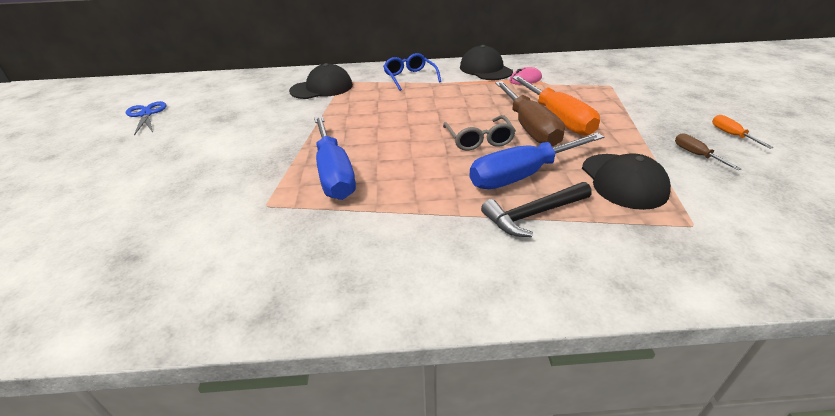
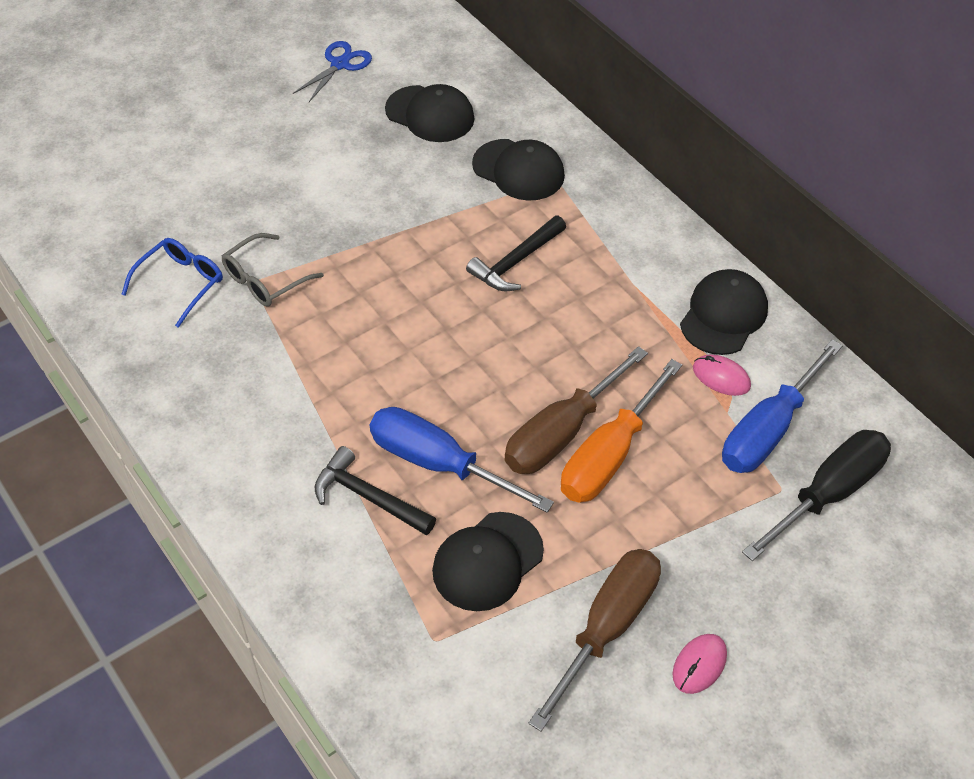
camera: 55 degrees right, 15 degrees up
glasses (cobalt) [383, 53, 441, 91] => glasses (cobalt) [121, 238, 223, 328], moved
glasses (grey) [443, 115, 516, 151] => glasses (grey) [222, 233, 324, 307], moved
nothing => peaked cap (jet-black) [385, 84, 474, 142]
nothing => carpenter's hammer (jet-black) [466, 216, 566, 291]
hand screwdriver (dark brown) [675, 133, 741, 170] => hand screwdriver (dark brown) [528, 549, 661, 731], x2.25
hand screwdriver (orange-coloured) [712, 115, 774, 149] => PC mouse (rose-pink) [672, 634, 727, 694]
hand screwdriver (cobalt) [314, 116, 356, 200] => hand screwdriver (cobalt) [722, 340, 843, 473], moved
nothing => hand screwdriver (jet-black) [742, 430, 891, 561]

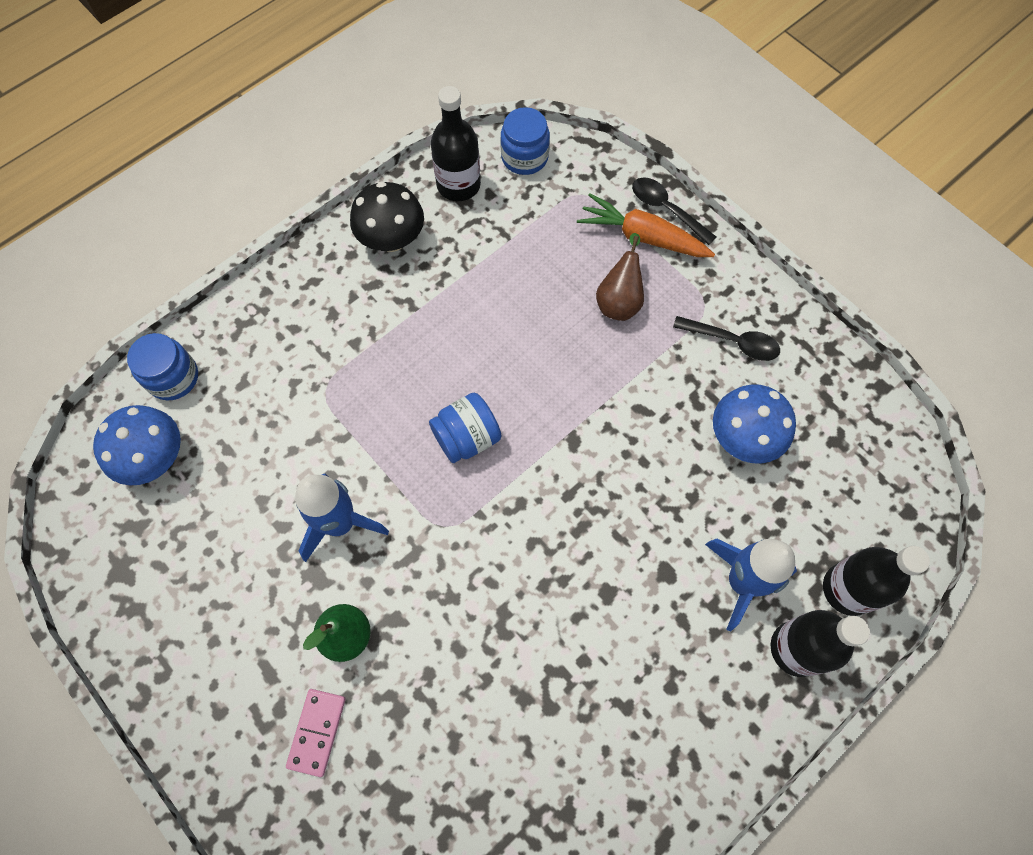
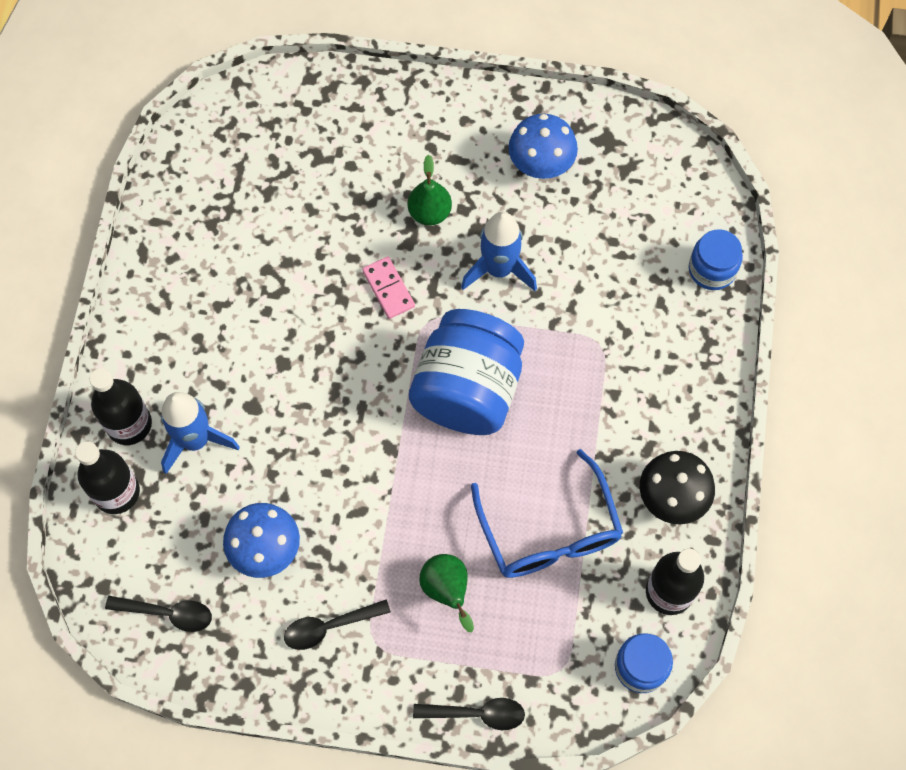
camera: 140 degrees right, 0 degrees up
nothing => tablespoon (jet-black) [105, 596, 212, 632]
domino piece (rose-pink) [286, 689, 346, 777] => domino piece (rose-pink) [362, 257, 415, 319], moved
preserve jar (cobalt) [429, 393, 501, 463] => preserve jar (cobalt) [409, 309, 524, 435], x1.92
pear (dark brown) [596, 233, 644, 321] => pear (green) [419, 554, 474, 632]
nothing => glasses (cobalt) [471, 449, 623, 578]
fungus (cobalt) [93, 405, 181, 485] => fungus (cobalt) [508, 114, 578, 179], moved
carrot (orange-coloured) [577, 193, 715, 257] => nothing

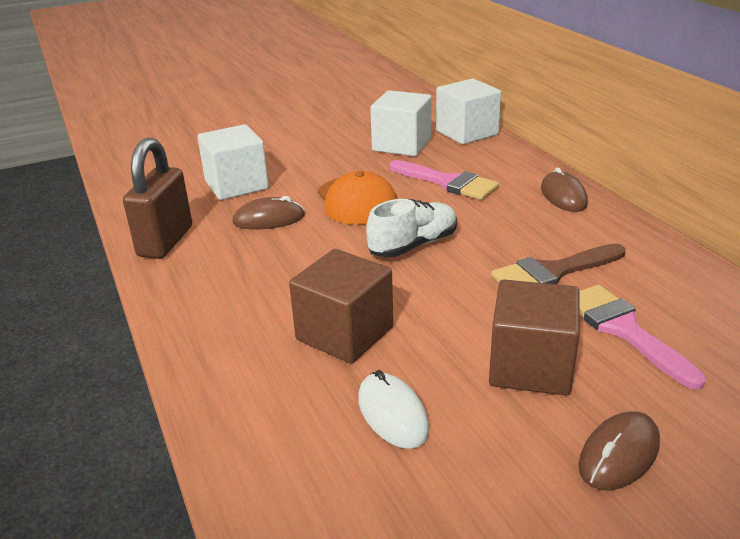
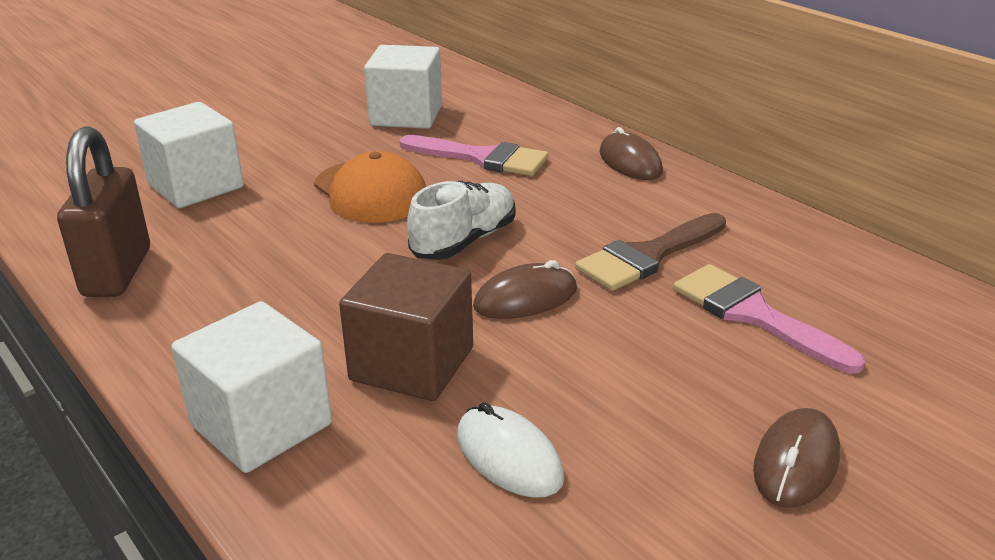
camera: 15 degrees left, 0 degrees up
block (snow-white) [436, 79, 501, 145] => block (snow-white) [171, 301, 332, 473], moved
PC mouse (dark brown) [233, 196, 305, 229] => PC mouse (dark brown) [473, 260, 577, 319], moved
block (dark brown) [489, 280, 580, 395] => nothing

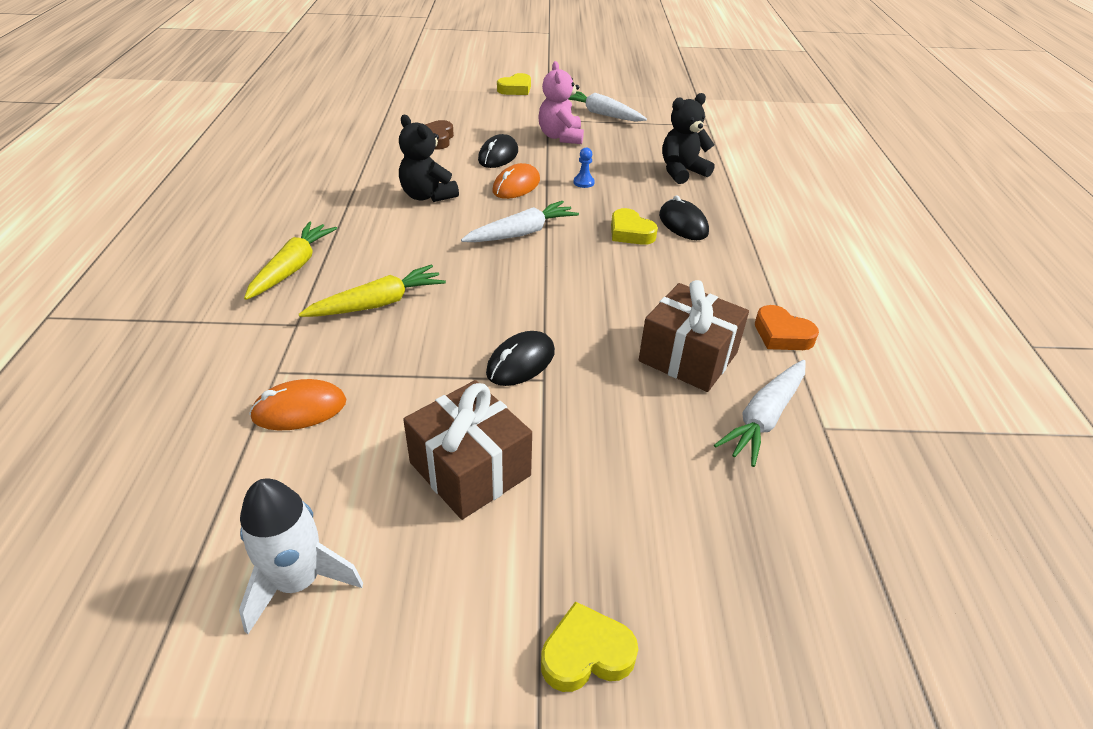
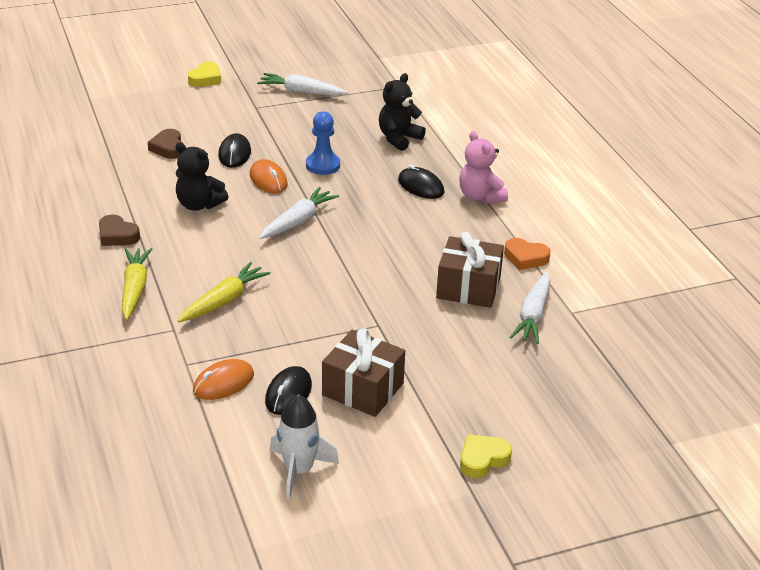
camera: 20 degrees left, 5 degrees down
nothing => heart (dark brown) [99, 215, 140, 246]
PC mouse (orange-coloured) [492, 163, 540, 199] => PC mouse (orange-coloured) [250, 159, 287, 194], 45 degrees counterclockwise
PC mouse (jet-black) [486, 331, 555, 386] => PC mouse (jet-black) [265, 366, 312, 415], moved
game pawn (cobalt) [574, 148, 595, 188] => game pawn (cobalt) [306, 111, 340, 175], x1.85
teddy (rose-pink) [538, 61, 584, 144] => teddy (rose-pink) [459, 131, 508, 203], moved
heart (golden) [611, 208, 658, 245] => nothing

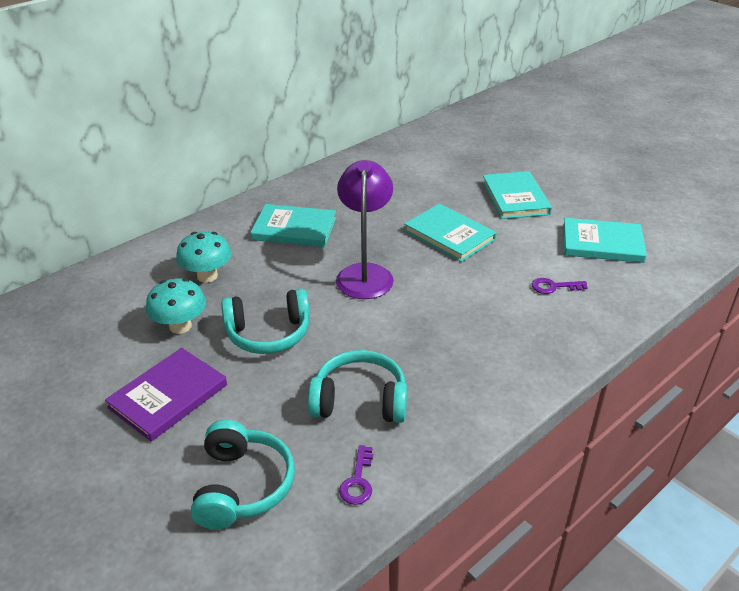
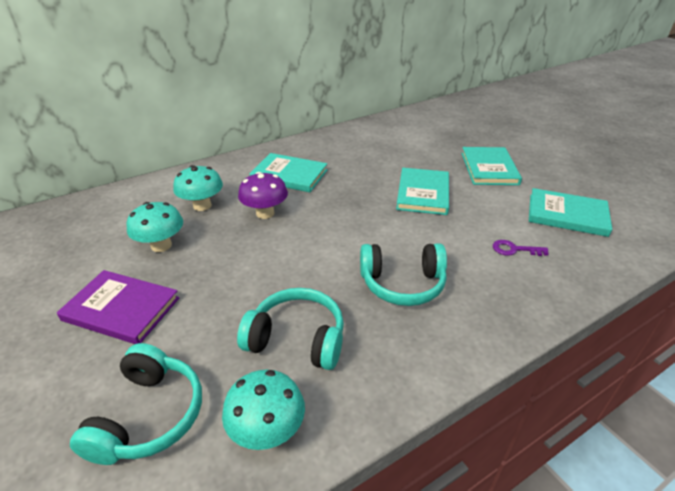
camera: 10 degrees right, 0 degrees up
book (violet) [105, 348, 227, 442] => book (violet) [57, 270, 179, 344], 60 degrees clockwise
door key (violet) [339, 445, 373, 505] => fungus (turquoise) [222, 370, 305, 450]
nothing => fungus (violet) [238, 172, 288, 219]
headset (turquoise) [221, 288, 310, 354] => headset (turquoise) [360, 243, 447, 306], moved
book (turquoise) [404, 204, 497, 262] => book (turquoise) [396, 168, 449, 215], 45 degrees clockwise
lamp (violet) [336, 160, 394, 299] => nothing

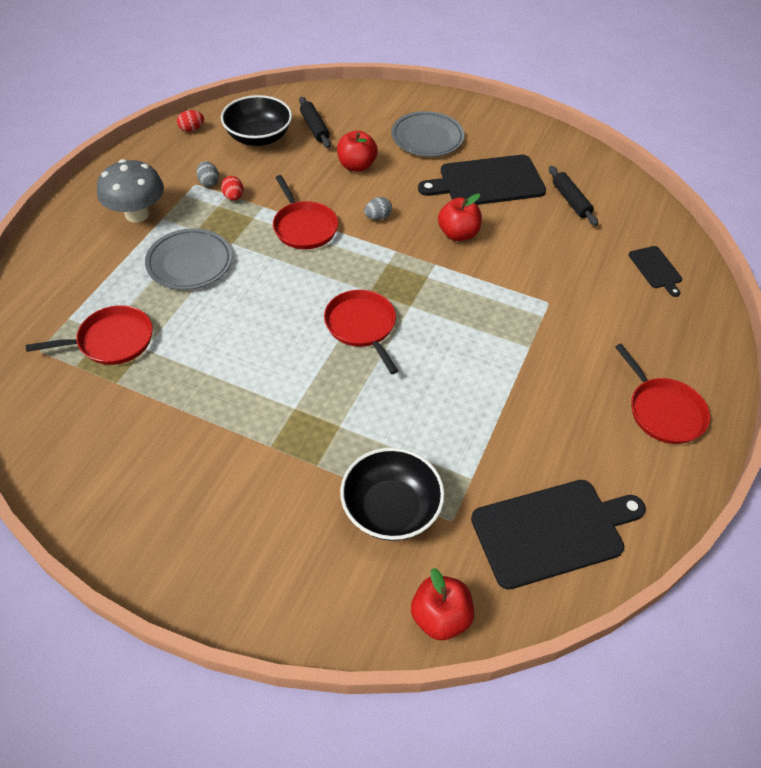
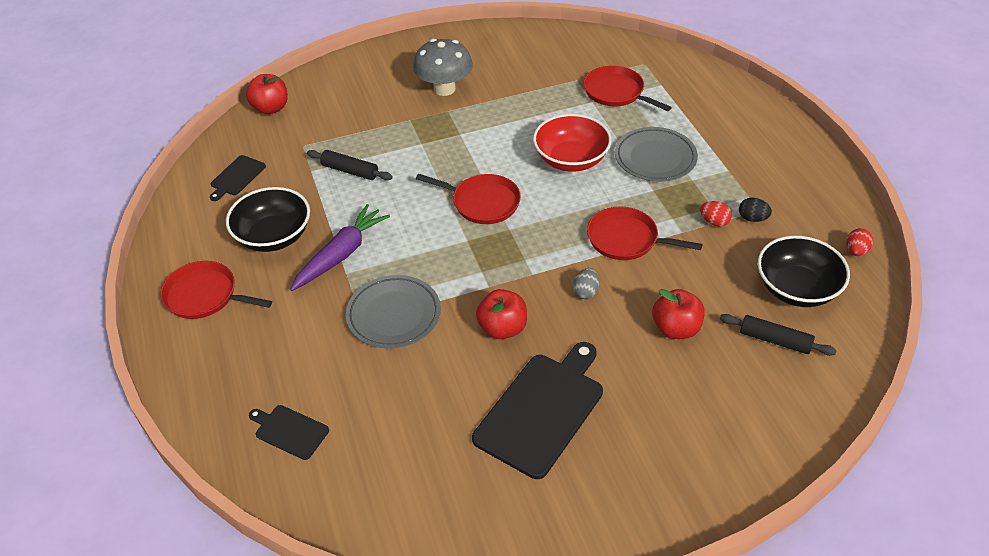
camera: 140 degrees right, 5 degrees down
chopping board (jet-black) [471, 480, 646, 590] => chopping board (jet-black) [210, 155, 266, 201], x0.50
serving bowl (jet-black) [340, 447, 445, 541] => serving bowl (jet-black) [226, 187, 310, 252], moved
nothing => carrot (violet) [290, 204, 390, 291]
rolling pin (jet-black) [549, 166, 598, 226] => rolling pin (jet-black) [307, 150, 393, 180], moved
flat dish (grey) [391, 111, 465, 157] => flat dish (grey) [346, 275, 441, 349], moved
fungus (grey) [97, 159, 164, 223] => fungus (grey) [413, 39, 473, 96], moved
nothing => serving bowl (crimson) [533, 114, 612, 172]
pan (crimson) [26, 305, 153, 365] => pan (crimson) [584, 66, 672, 111], 105 degrees clockwise
toy egg (grey) [196, 161, 219, 187] => toy egg (jet-black) [739, 198, 772, 222]

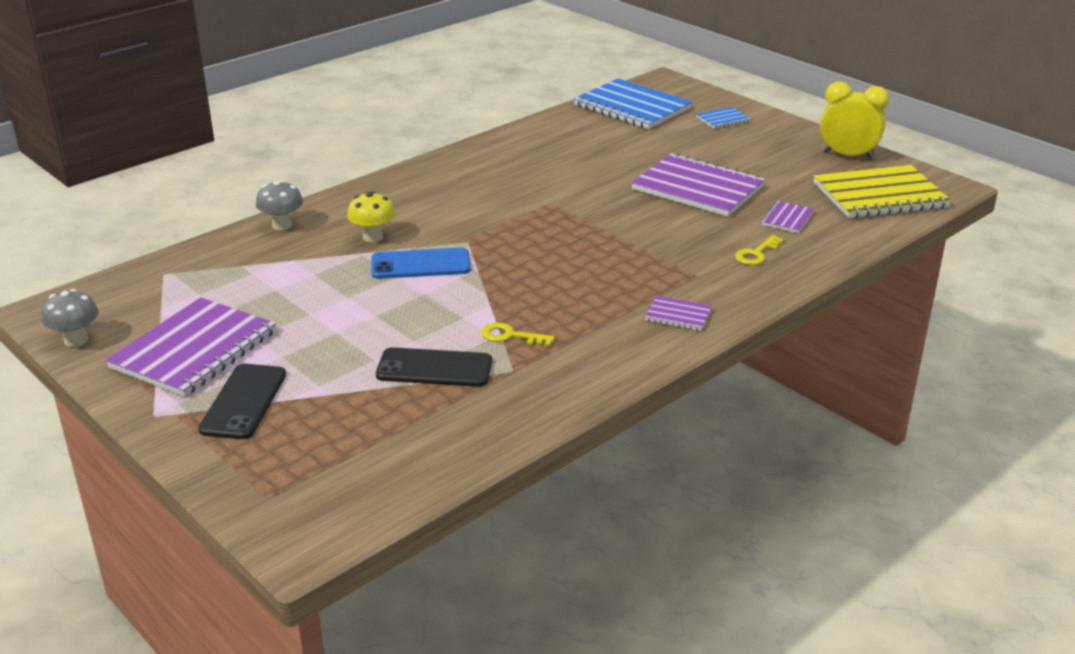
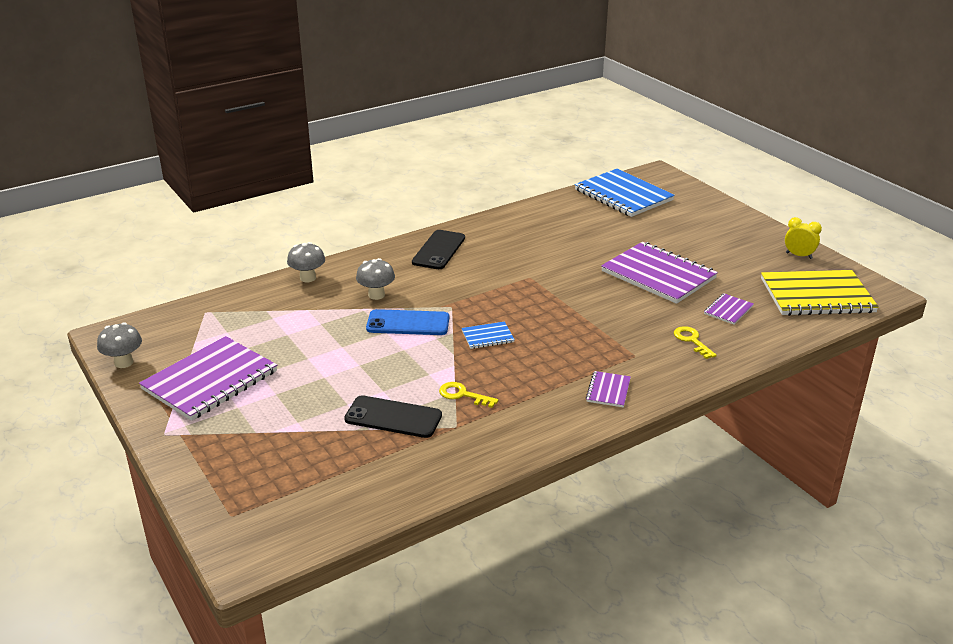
camera: 10 degrees right, 0 degrees up
fungus (golden) [347, 191, 395, 242] => fungus (grey) [356, 258, 395, 300]
smartphone (jet-black) [198, 364, 286, 439] => smartphone (jet-black) [412, 230, 465, 269], moved
notebook (cobalt) [696, 107, 751, 129] => notebook (cobalt) [461, 321, 515, 349], moved
notebook (violet) [645, 296, 712, 331] => notebook (violet) [586, 371, 631, 407], 75 degrees clockwise
door key (golden) [735, 235, 784, 265] => door key (golden) [674, 326, 717, 359], 105 degrees clockwise
bedside clock (golden) [820, 81, 889, 159] => bedside clock (golden) [785, 217, 822, 259], x0.61

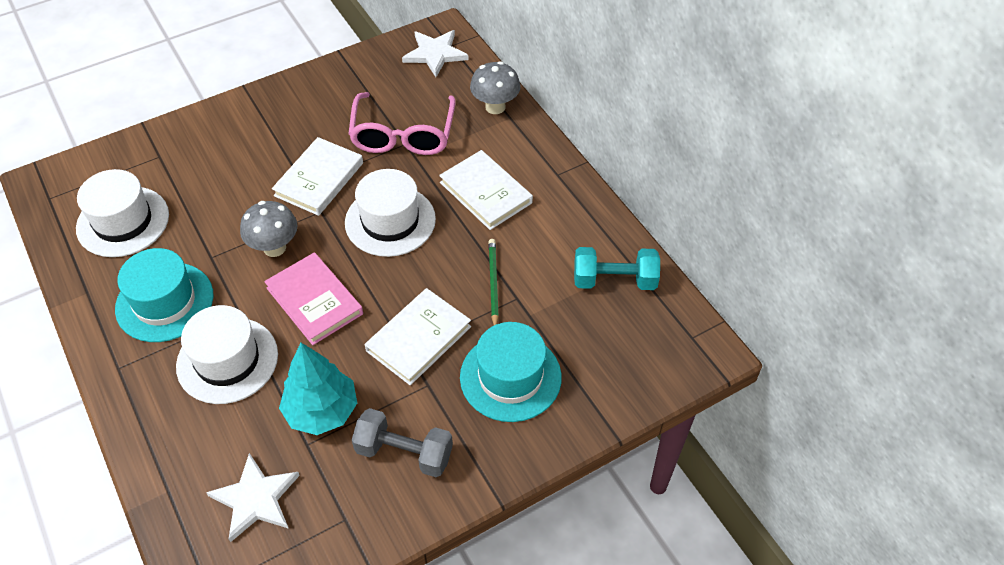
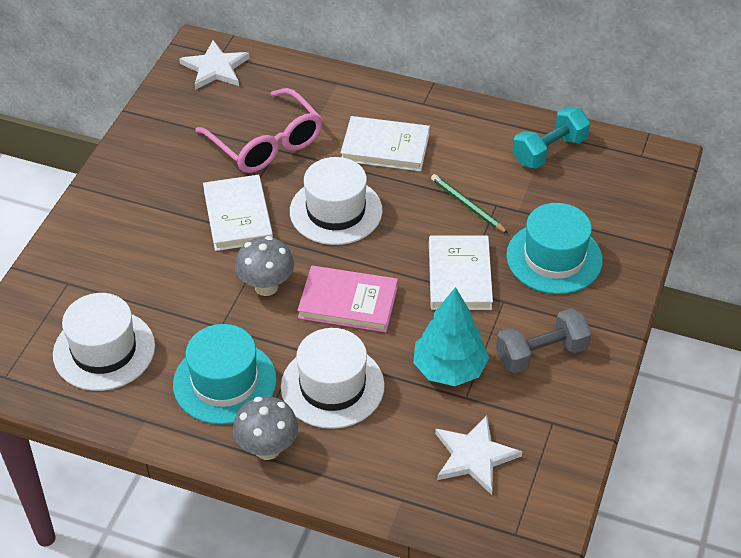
camera: 40 degrees left, 5 degrees down
fungus (grey) [470, 61, 521, 114] => fungus (grey) [233, 396, 298, 460], moved

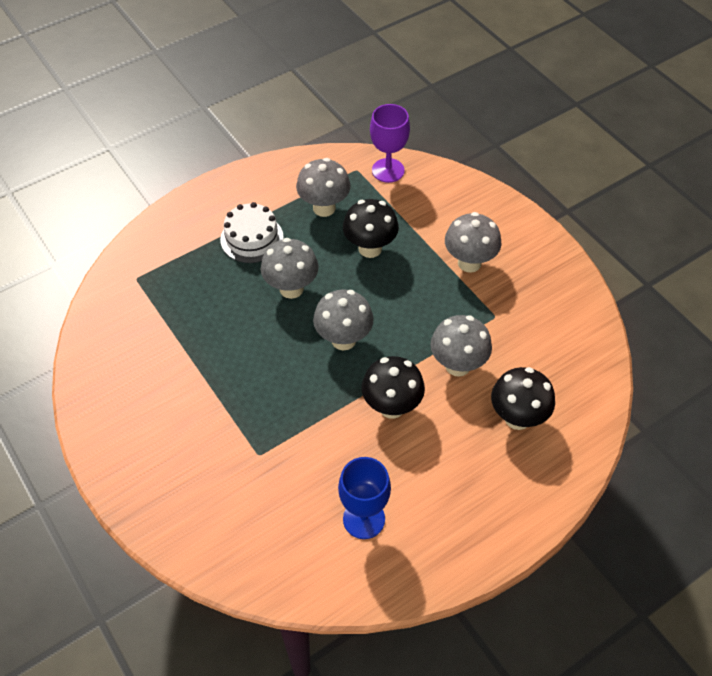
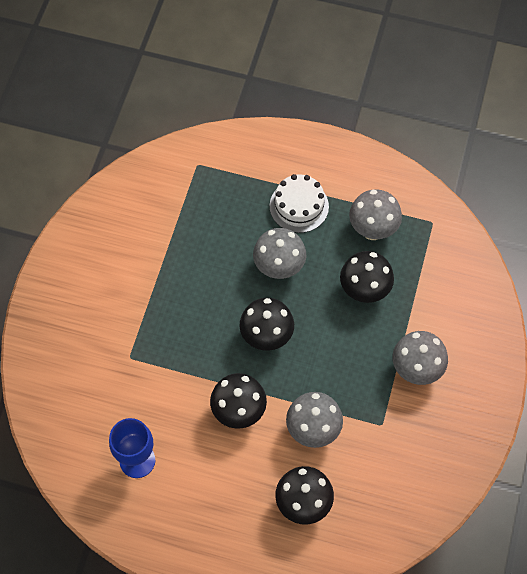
camera: 50 degrees right, 10 degrees up
fungus (grey) [313, 289, 374, 351] => fungus (jet-black) [239, 298, 294, 351]
wine glass (violet) [370, 104, 410, 183] => nothing

